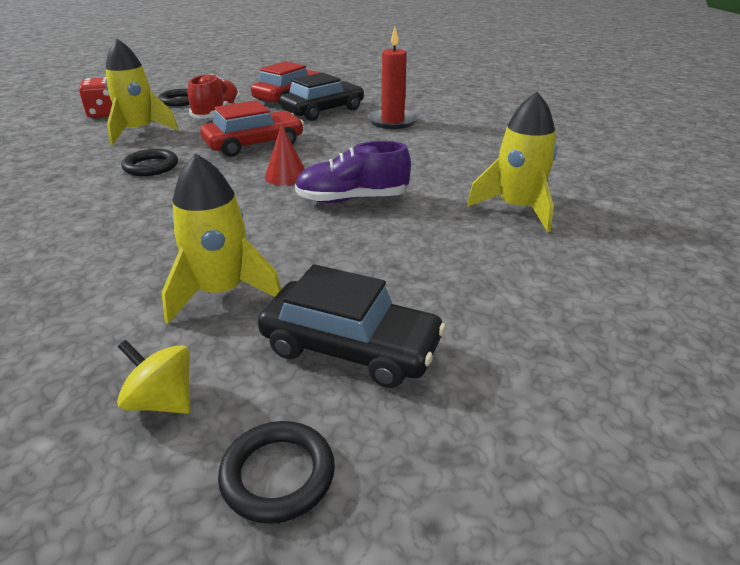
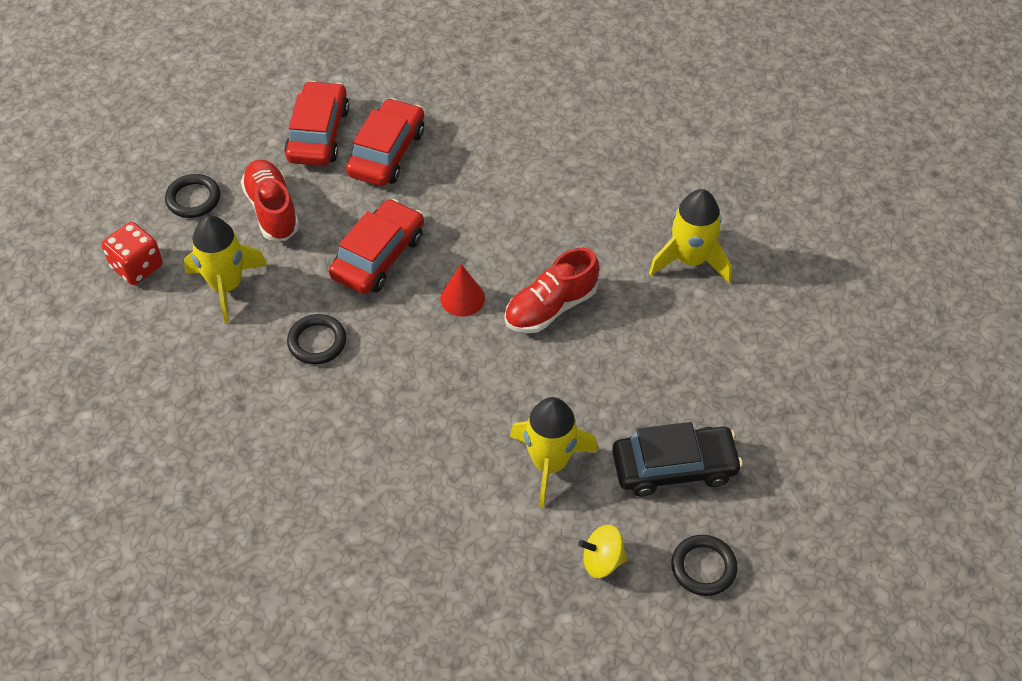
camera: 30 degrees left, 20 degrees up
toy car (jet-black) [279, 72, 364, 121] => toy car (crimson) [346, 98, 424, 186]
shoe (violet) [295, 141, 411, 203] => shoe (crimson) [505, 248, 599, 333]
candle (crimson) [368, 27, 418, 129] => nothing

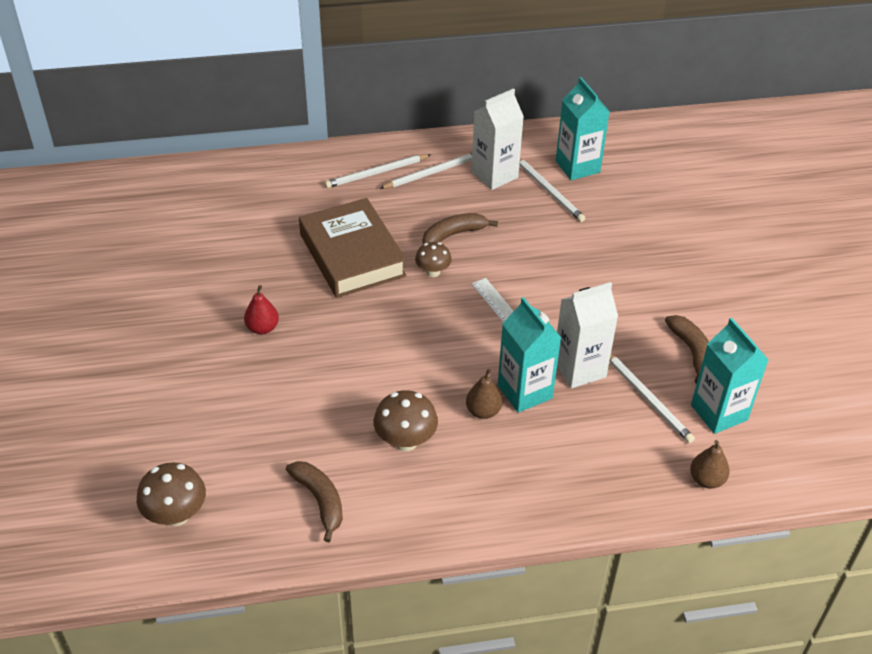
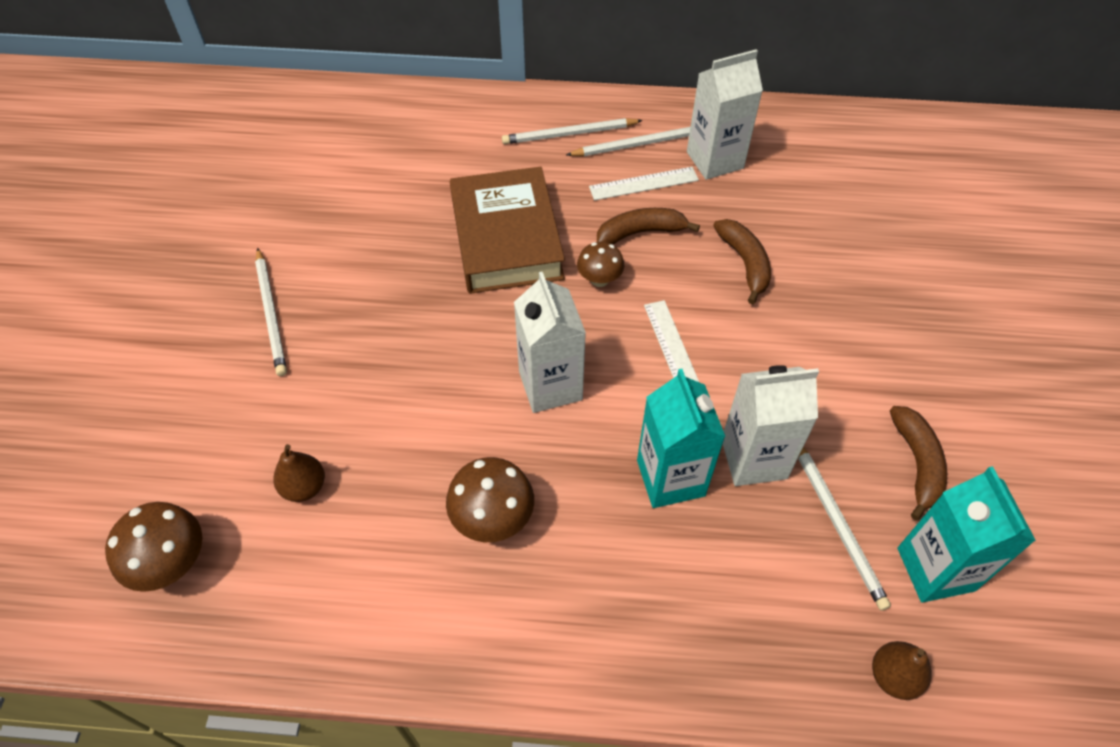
camera: 15 degrees right, 10 degrees up
lead pencil (snow-white) [519, 158, 585, 222] => lead pencil (snow-white) [255, 248, 287, 376], moved
pear (dark brown) [466, 369, 502, 419] => pear (dark brown) [273, 444, 325, 502], moved
nothing => carton (snow-white) [514, 272, 586, 413]
nothing => straightedge (snow-white) [589, 167, 699, 201]
banana (dark brown) [286, 461, 343, 542] => banana (dark brown) [713, 219, 771, 304], moved
pear (crimson) [244, 285, 279, 334] => nothing
carton (turquoise) [556, 77, 610, 180] => nothing

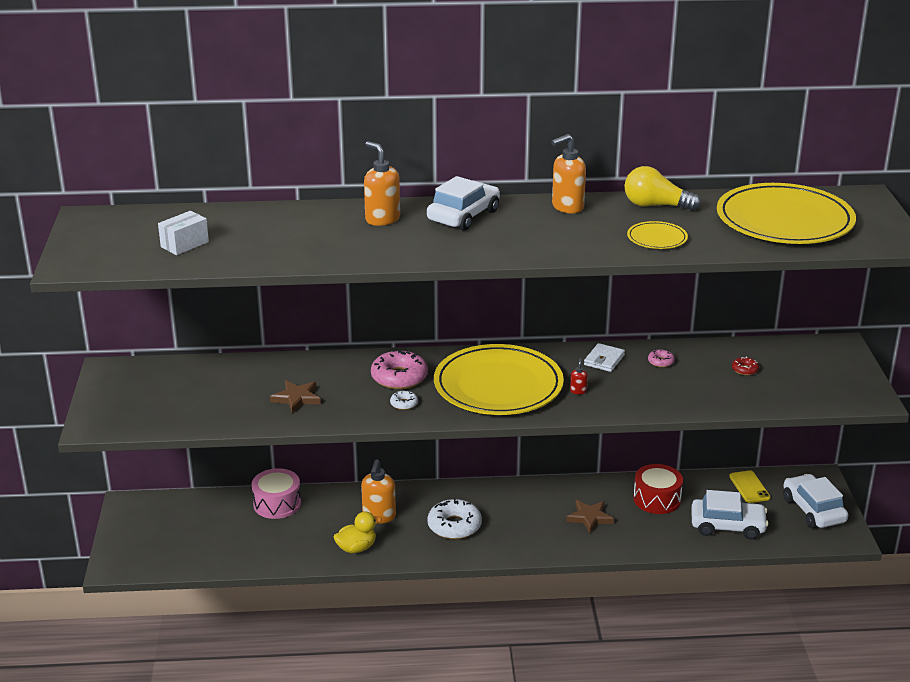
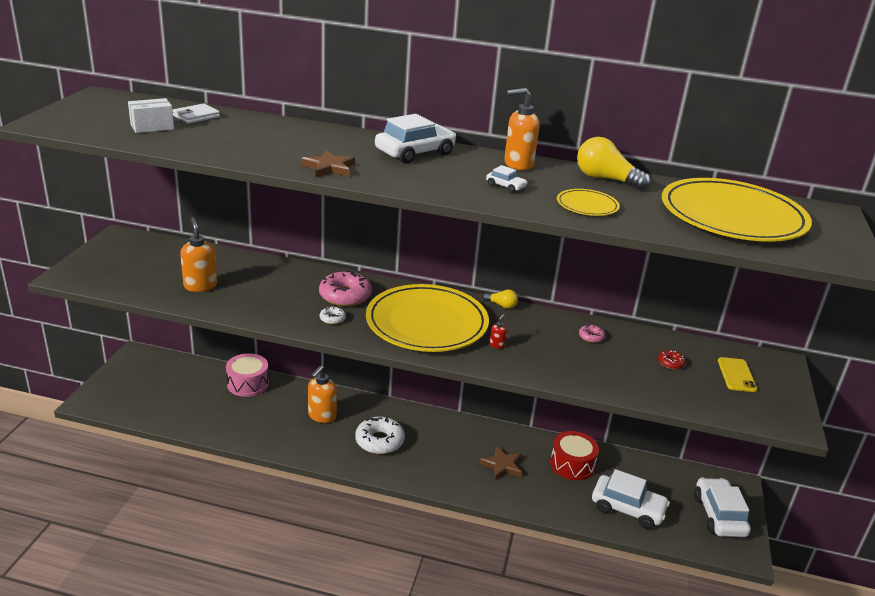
camera: 15 degrees right, 0 degrees up
wallet (snow-white) [584, 343, 625, 372] => wallet (snow-white) [172, 103, 220, 124], moved
pump bottle (orange-coloured) [364, 141, 400, 226] => pump bottle (orange-coloured) [180, 217, 217, 292], moved
star (dark brown) [270, 380, 321, 413] => star (dark brown) [301, 150, 355, 177], moved
nothing => lightbulb (golden) [483, 289, 518, 309]
nothing => toy car (snow-white) [486, 165, 528, 193]
smartphone (golden) [729, 470, 771, 503] => smartphone (golden) [718, 357, 757, 392], moved
duck (golden) [334, 512, 382, 553] => nothing

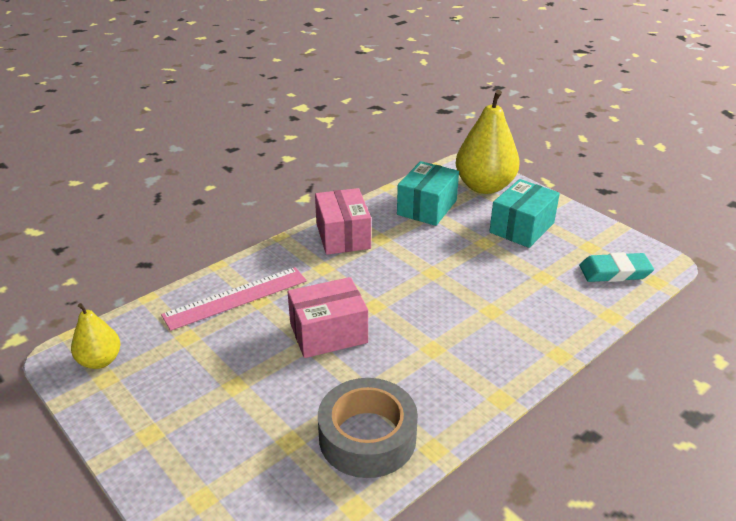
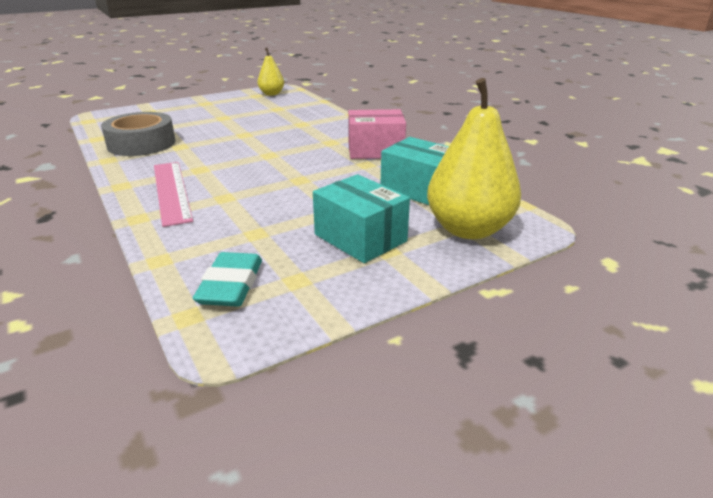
camera: 100 degrees right, 5 degrees down
straightedge (rose-pink) [161, 267, 307, 331] => straightedge (rose-pink) [154, 162, 193, 227], moved
box (rose-pink) [288, 277, 368, 358] => nothing

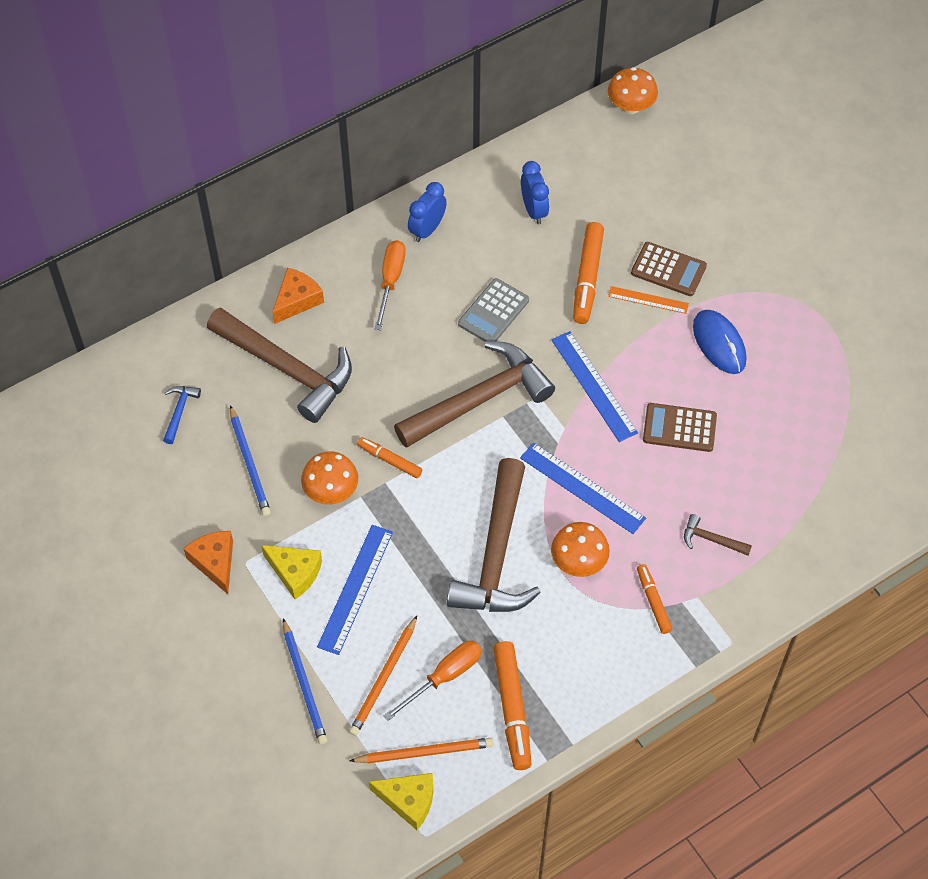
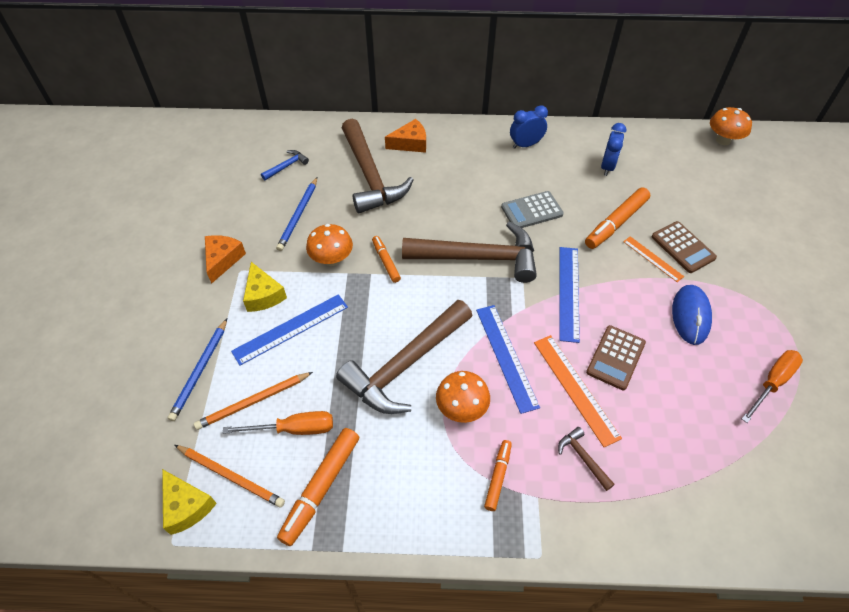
camera: 35 degrees right, 5 degrees down
nothing => straightedge (orange-coloured) [534, 335, 622, 447]
pocket calculator (dark brown) [643, 403, 717, 452] => pocket calculator (dark brown) [586, 325, 646, 390], 105 degrees counterclockwise
hand screwdriver (orange-coloured) [375, 240, 406, 330] => hand screwdriver (orange-coloured) [742, 350, 803, 423], moved

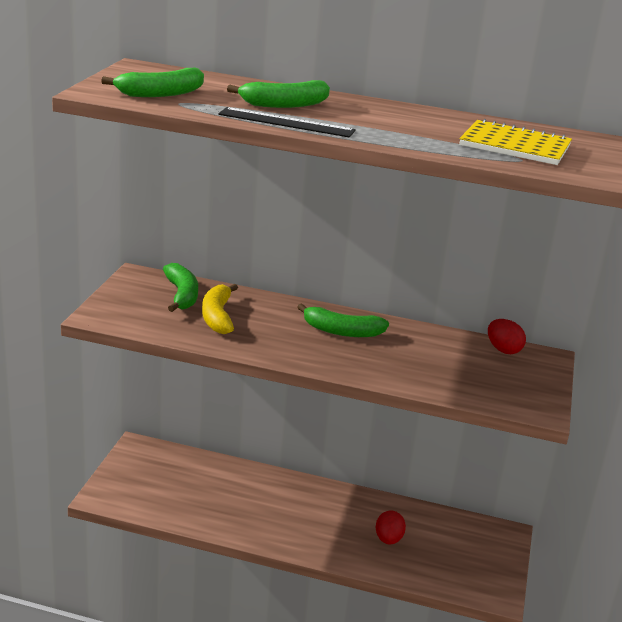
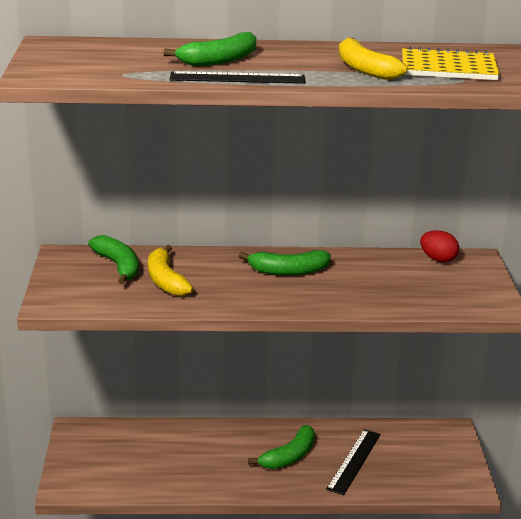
camera: 15 degrees left, 0 degrees up
banana (green) [101, 68, 204, 97] => banana (green) [248, 425, 315, 469], moved
toy egg (crimson) [376, 510, 406, 545] => straightedge (jet-black) [326, 429, 381, 495]
nothing => banana (golden) [338, 38, 408, 80]

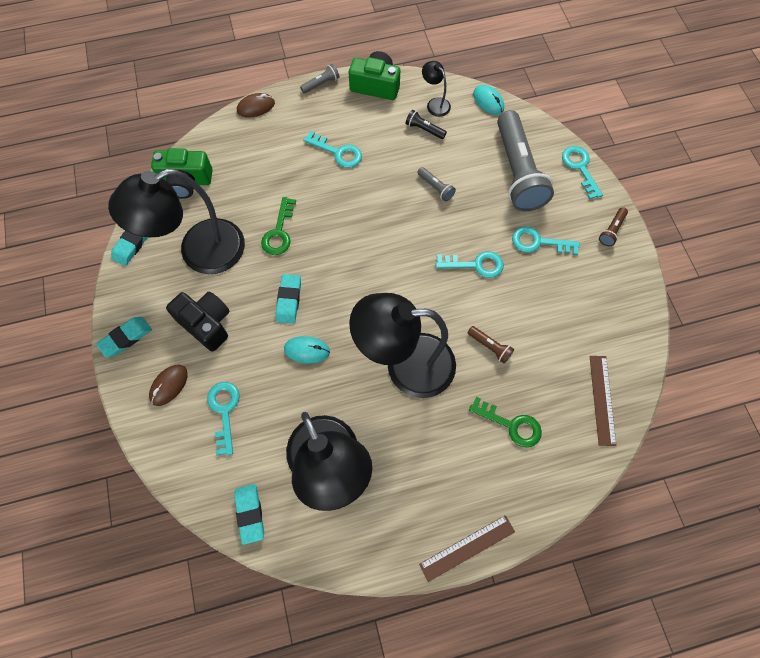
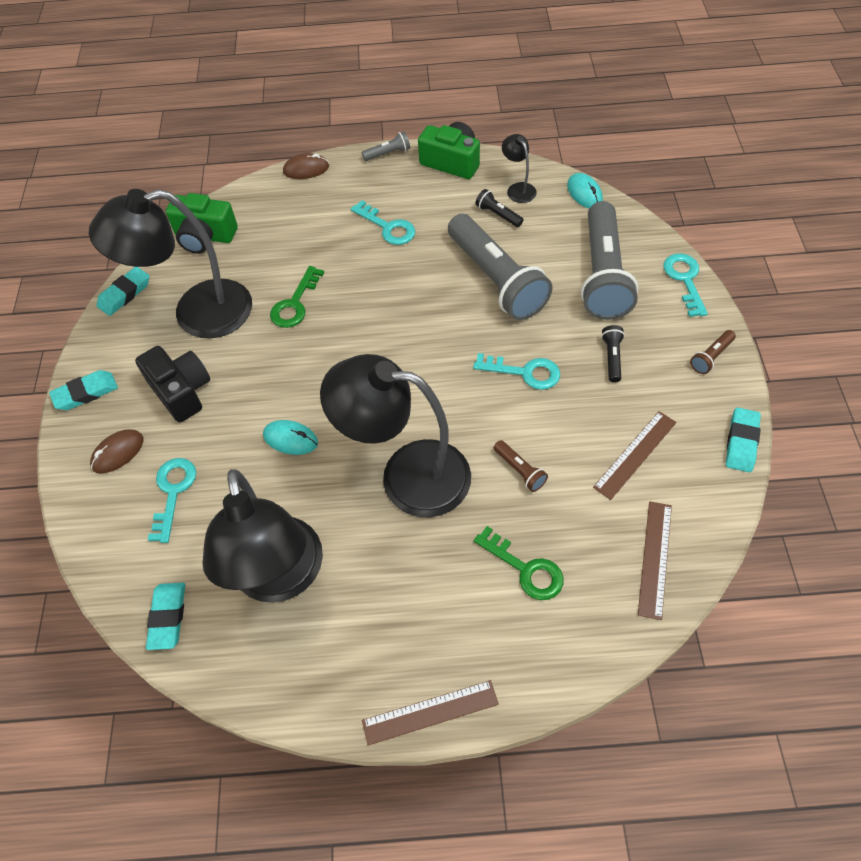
camera: 15 degrees right, 10 degrees down
flashlight (grey) [417, 167, 456, 201] => flashlight (grey) [448, 214, 553, 320], x2.49
nothing => straightedge (dark brown) [593, 411, 677, 500]
door key (turquoise) [512, 227, 580, 255] => flashlight (jet-black) [601, 325, 625, 383]
eraser (turquoise) [276, 274, 301, 324] => eraser (turquoise) [726, 407, 761, 472], moved

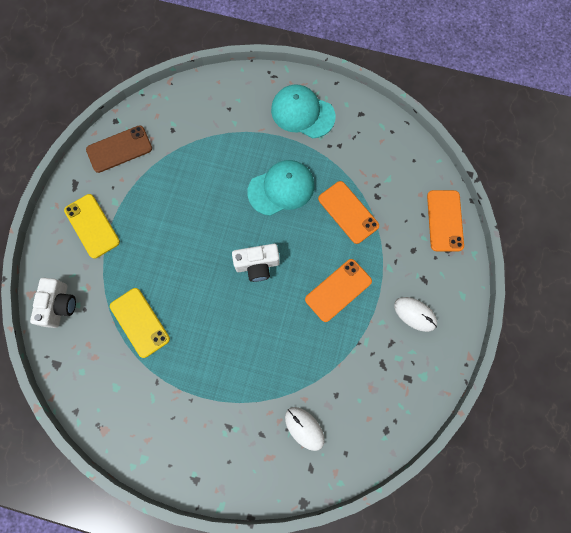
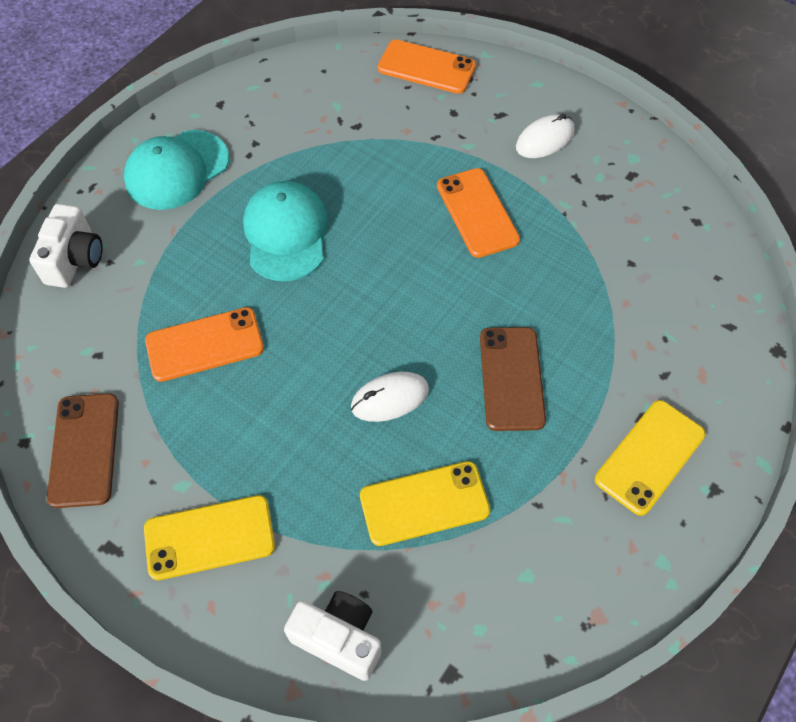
camera: 70 degrees left, 15 degrees down
camera (snow-white) [232, 244, 280, 282] => camera (snow-white) [29, 204, 102, 288], moved
smartphone (orange-coloured) [318, 181, 379, 244] => smartphone (orange-coloured) [145, 307, 264, 382], moved
PC mouse (snow-white) [285, 407, 325, 451] => PC mouse (snow-white) [351, 372, 429, 422], moved
nothing => smartphone (dark brown) [480, 327, 546, 431]
nothing => smartphone (golden) [595, 400, 705, 516]

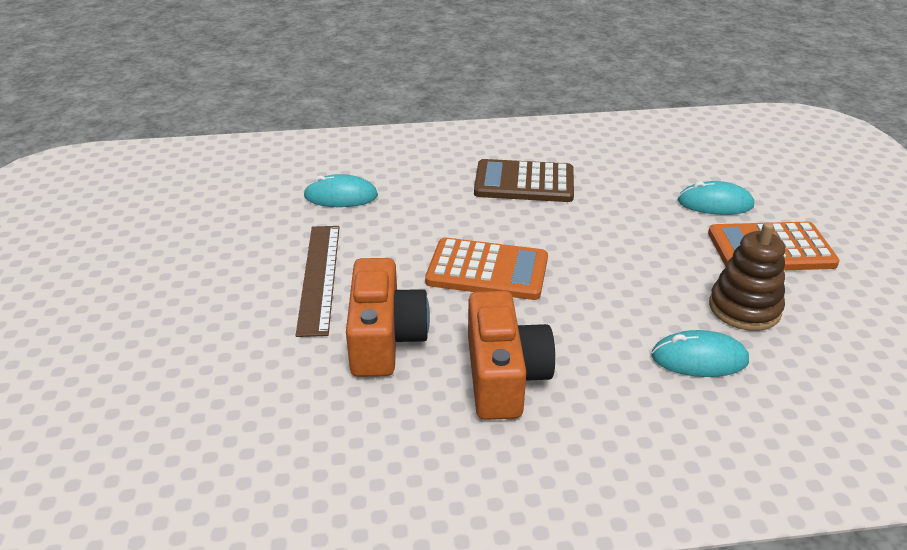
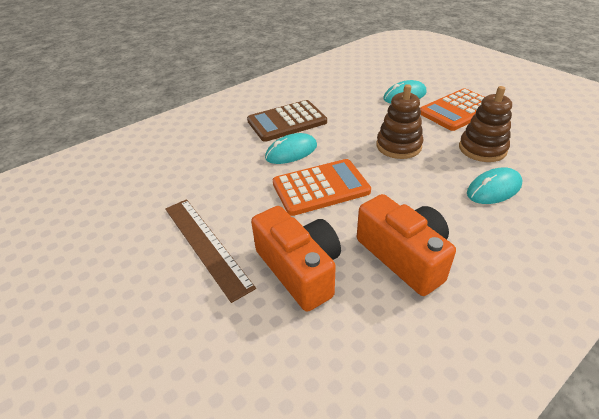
camera: 30 degrees left, 5 degrees up
PC mouse (turquoise) [304, 174, 378, 207] => PC mouse (turquoise) [265, 133, 317, 164], moved
nothing => stacking rings (dark brown) [377, 84, 423, 159]

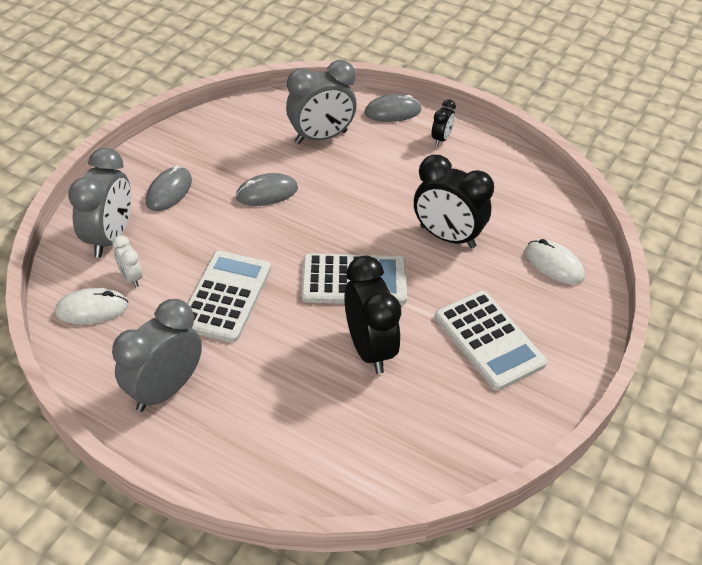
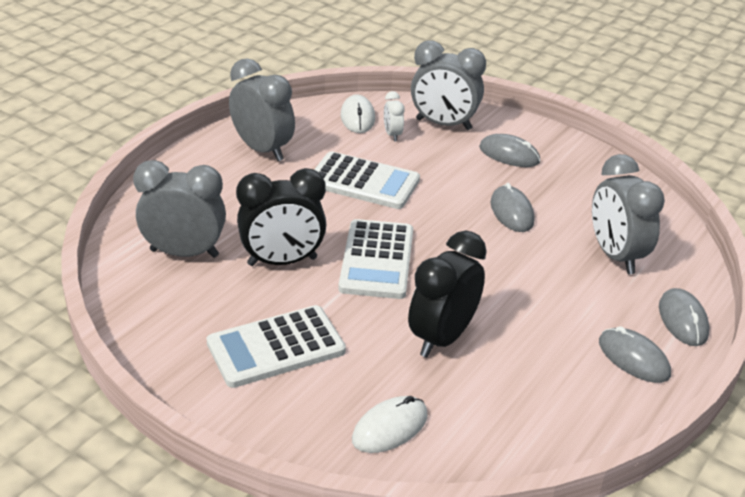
camera: 95 degrees right, 10 degrees down
nothing => bedside clock (grey) [133, 160, 226, 258]
bedside clock (snow-white) [112, 235, 142, 287] => bedside clock (snow-white) [384, 91, 405, 142], 75 degrees counterclockwise
bedside clock (jet-black) [432, 100, 456, 146] => PC mouse (grey) [599, 326, 671, 383]

